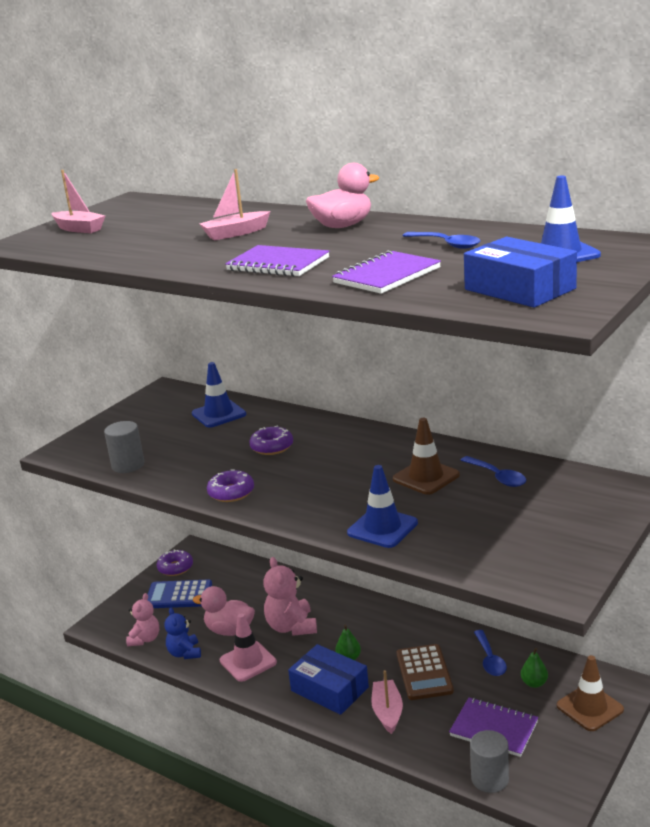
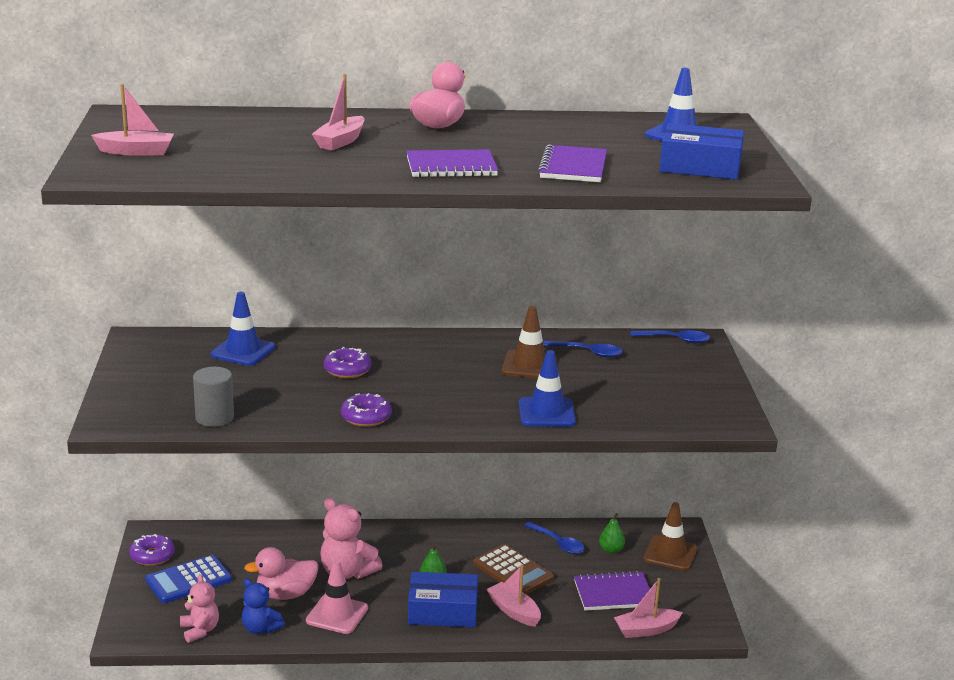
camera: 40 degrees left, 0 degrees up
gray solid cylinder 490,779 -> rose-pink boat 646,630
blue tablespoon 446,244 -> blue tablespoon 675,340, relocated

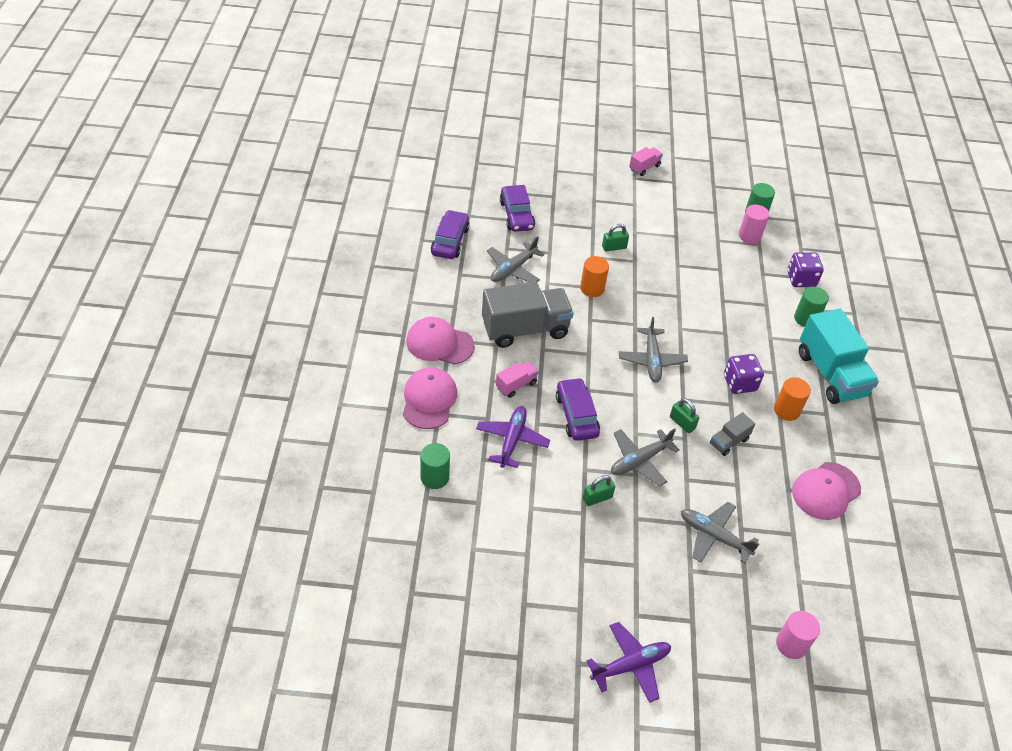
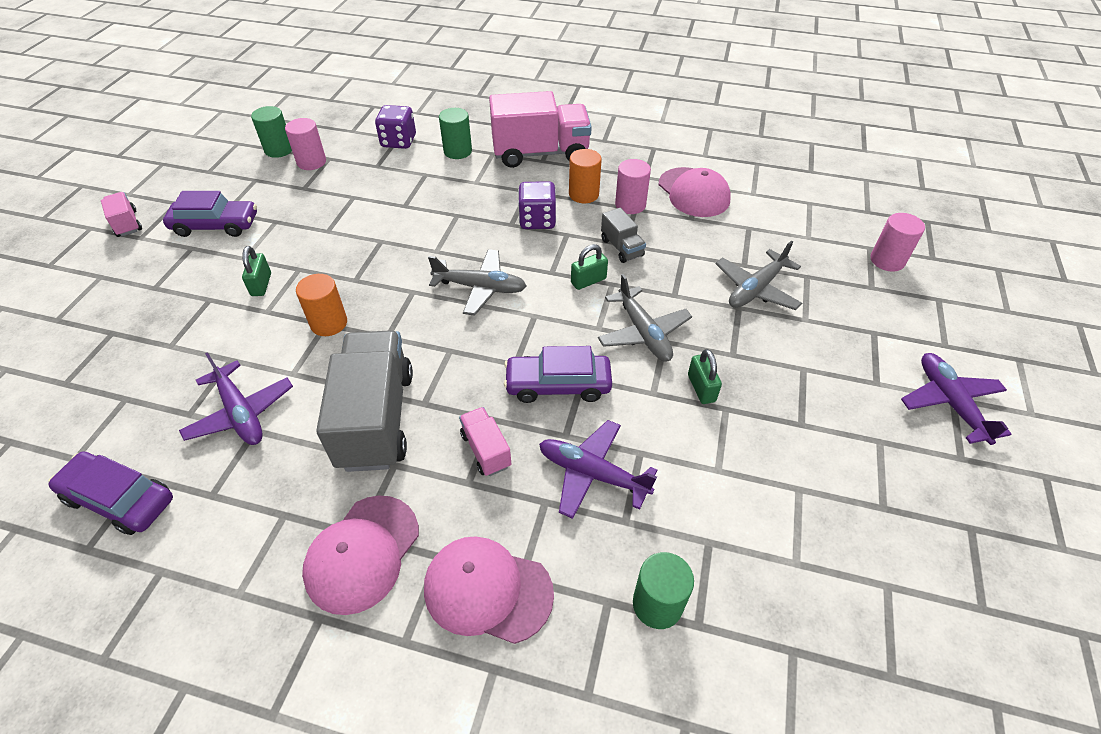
camera: 75 degrees left, 0 degrees up
purple car 516,215 -> purple car 216,225, relocated
gray plane 513,269 -> purple plane 241,413
teal toy truck 831,374 -> rose-pink toy truck 540,153
none -> rose-pink solid cylinder 630,205

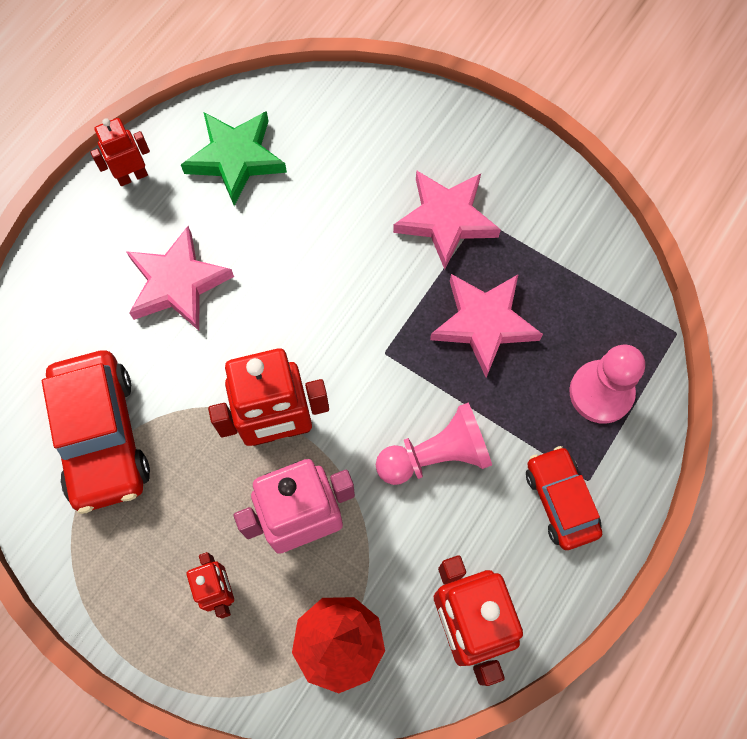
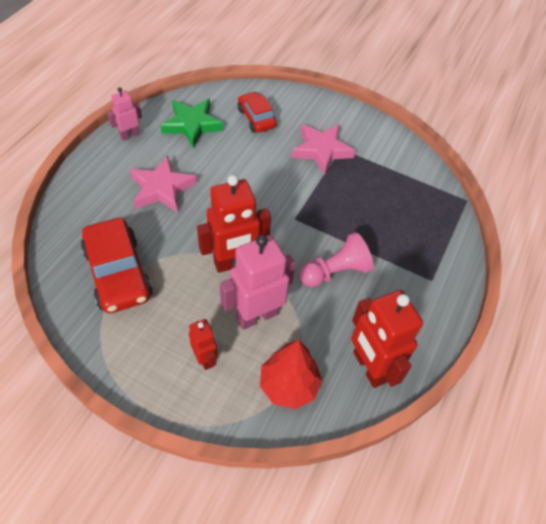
camera: 10 degrees left, 15 degrees down
red robot figure 132,176 -> rose-pink robot figure 129,135
red car 560,501 -> red car 256,118, relocated
rose-pink five-pointed star 484,323 -> none
rose-pink pawn 601,392 -> none

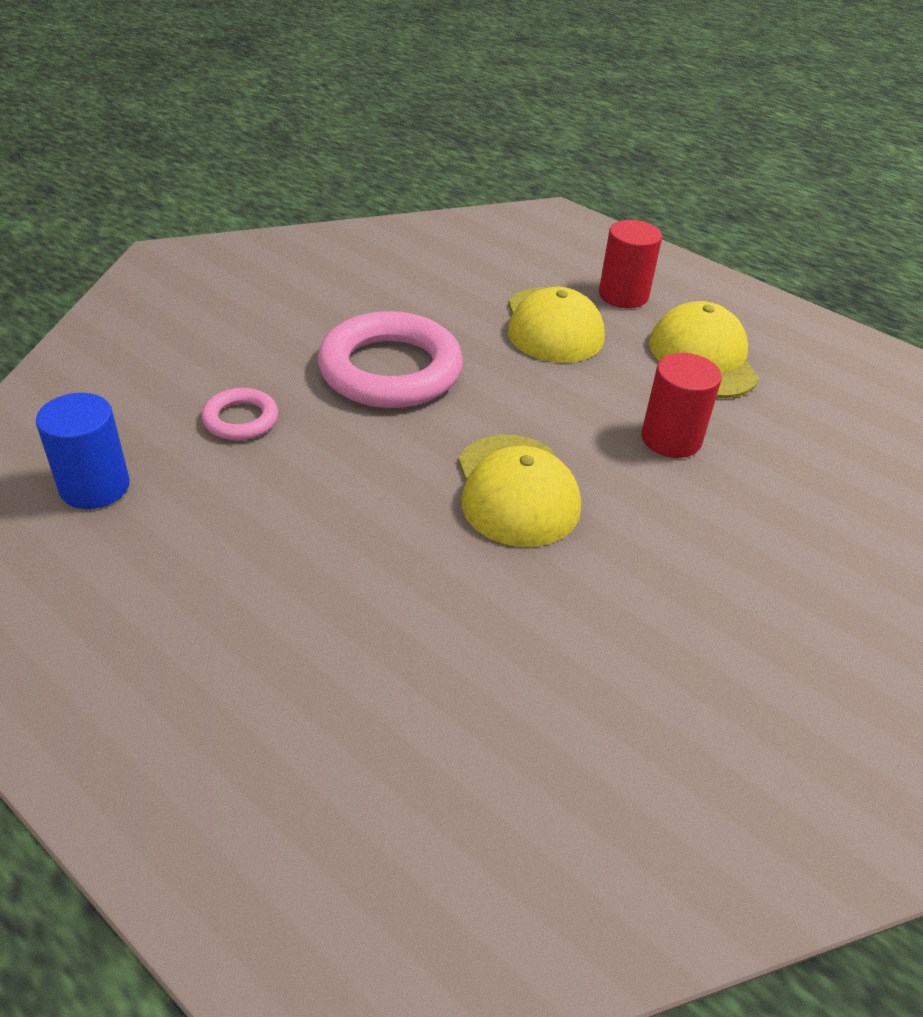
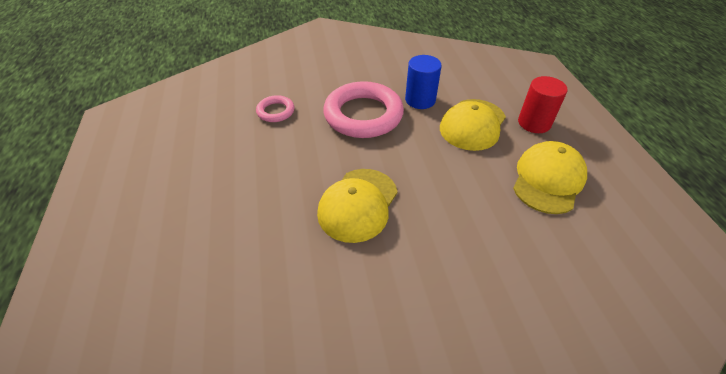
camera: 40 degrees right, 5 degrees up
blue solid cylinder 95,486 -> blue solid cylinder 420,100, relocated
red solid cylinder 671,439 -> none

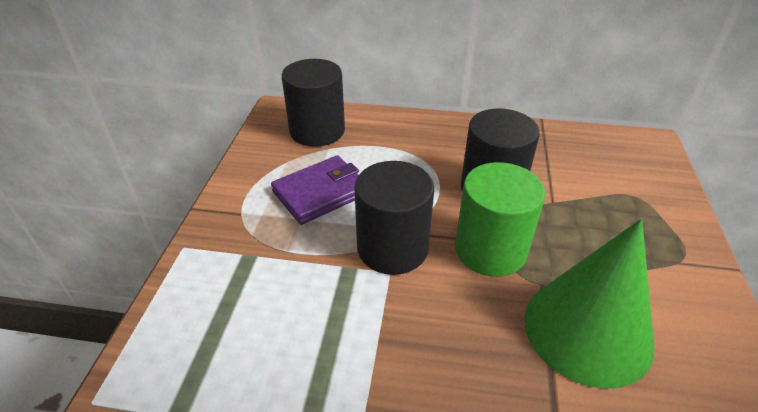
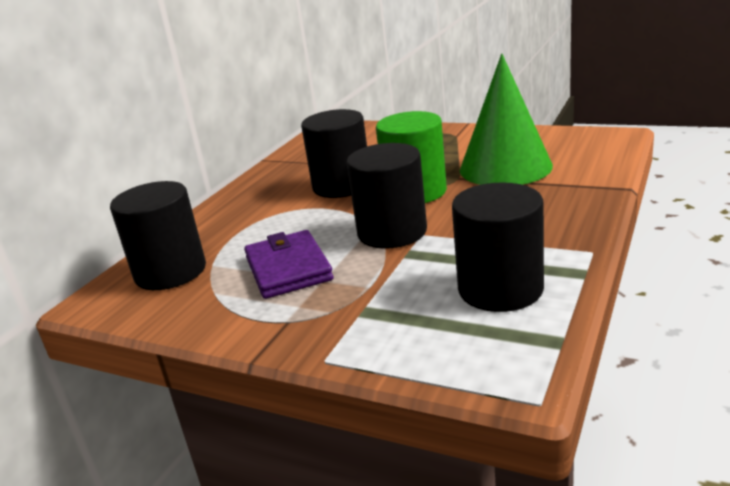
camera: 70 degrees left, 15 degrees down
none -> ebony solid cylinder 500,289

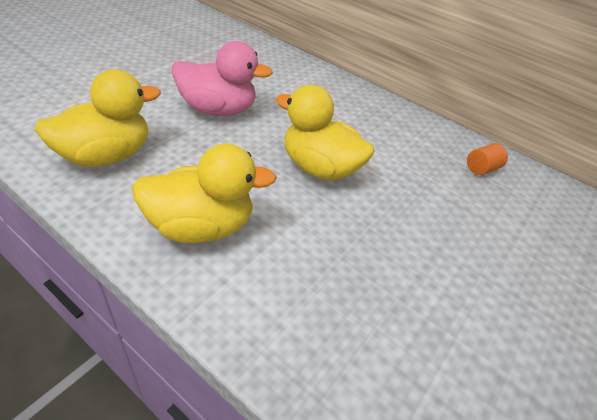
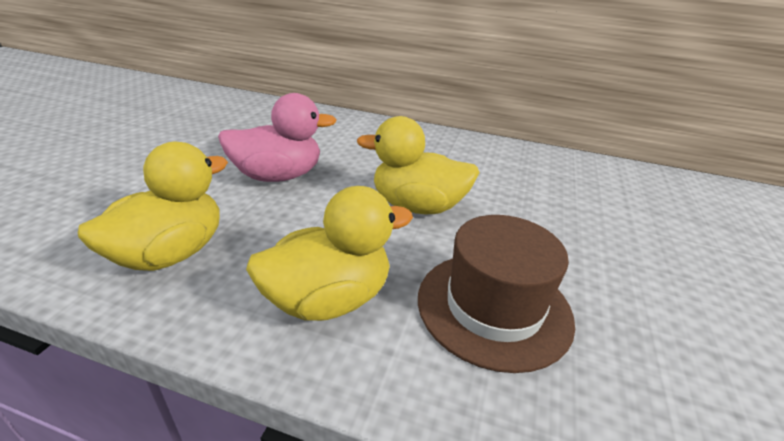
camera: 15 degrees left, 10 degrees down
none -> dark brown top hat 494,307
bright orange solid cylinder 481,169 -> none

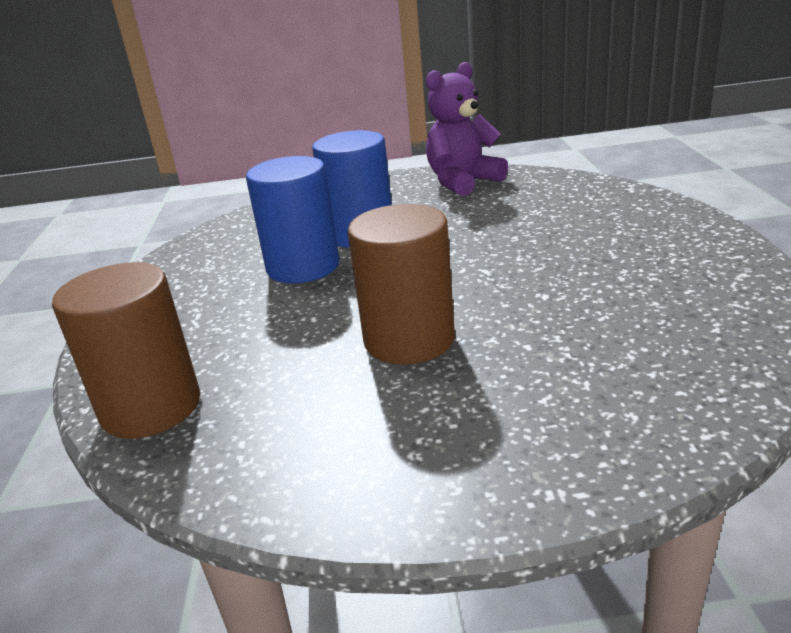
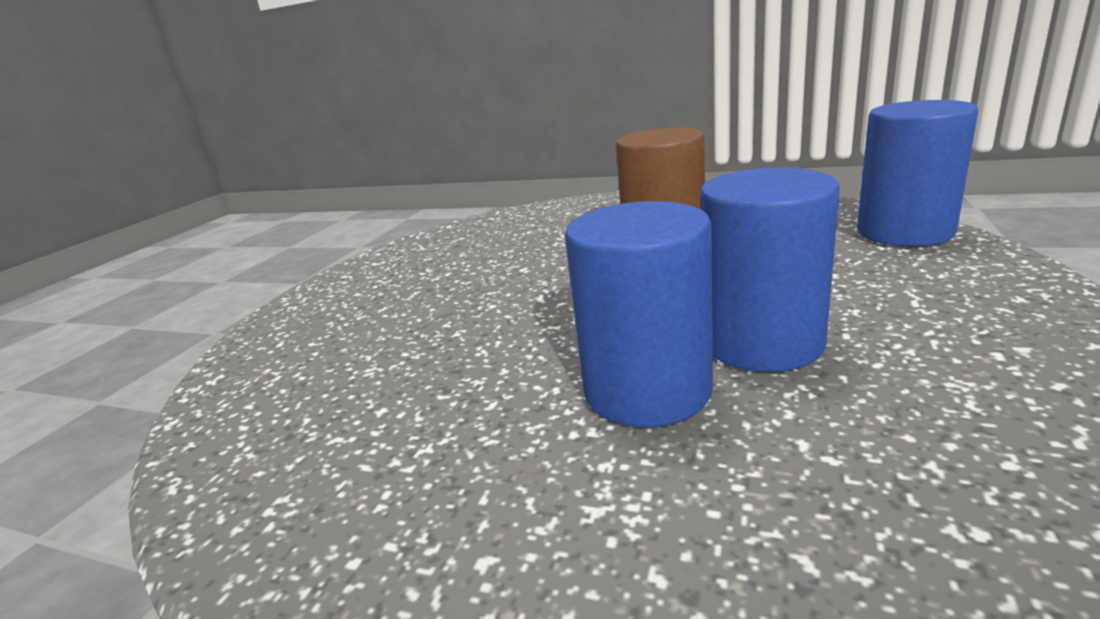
camera: 155 degrees left, 5 degrees down
dark brown solid cylinder 151,407 -> blue solid cylinder 904,232
purple stuffed bear 462,182 -> none

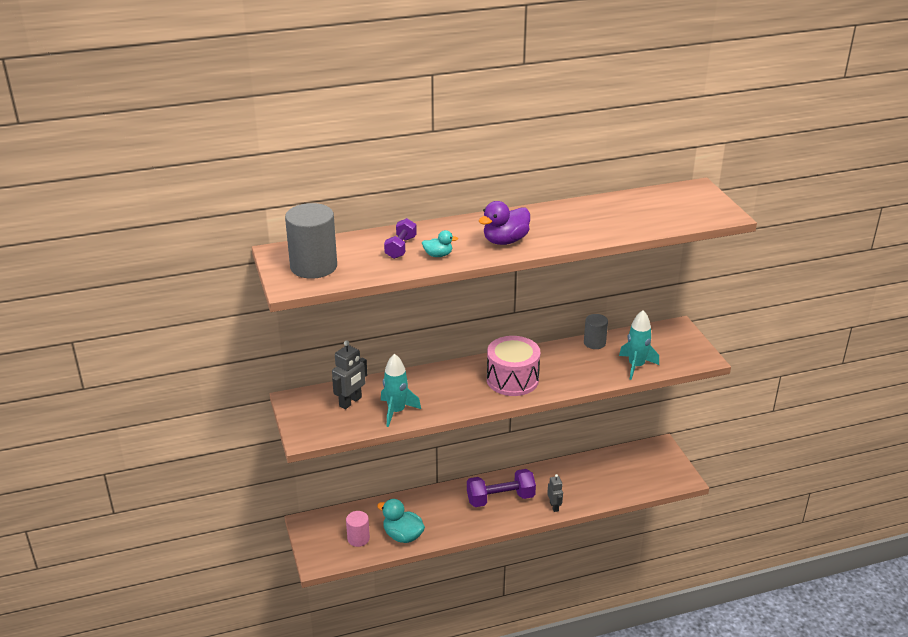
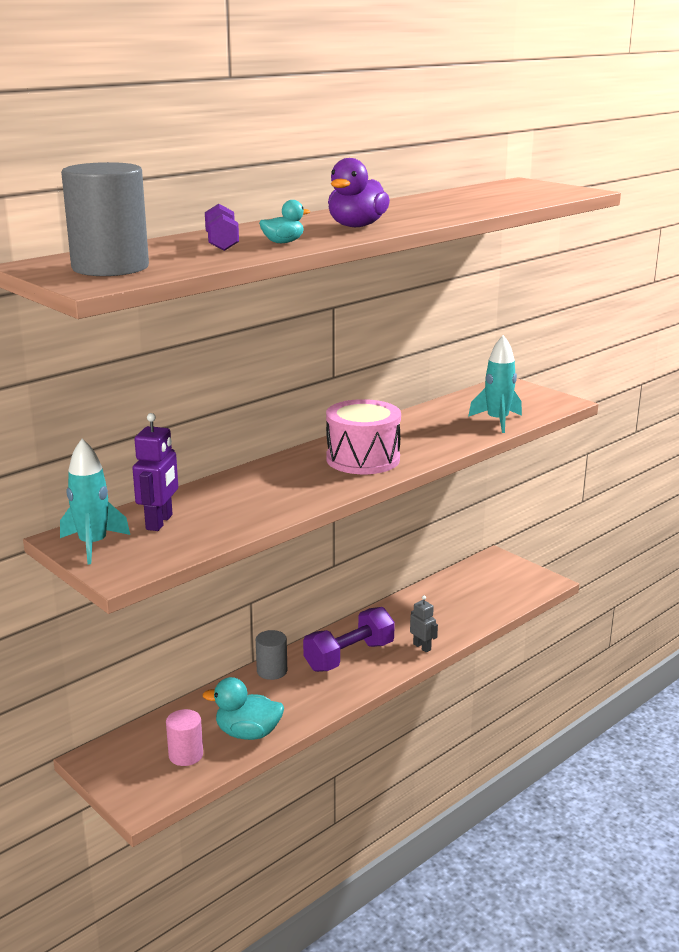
camera: 25 degrees left, 10 degrees down
teal spaceship 396,411 -> teal spaceship 93,545, relocated
gray robot figure 350,402 -> purple robot figure 160,522
gray solid cylinder 594,343 -> gray solid cylinder 272,671, relocated

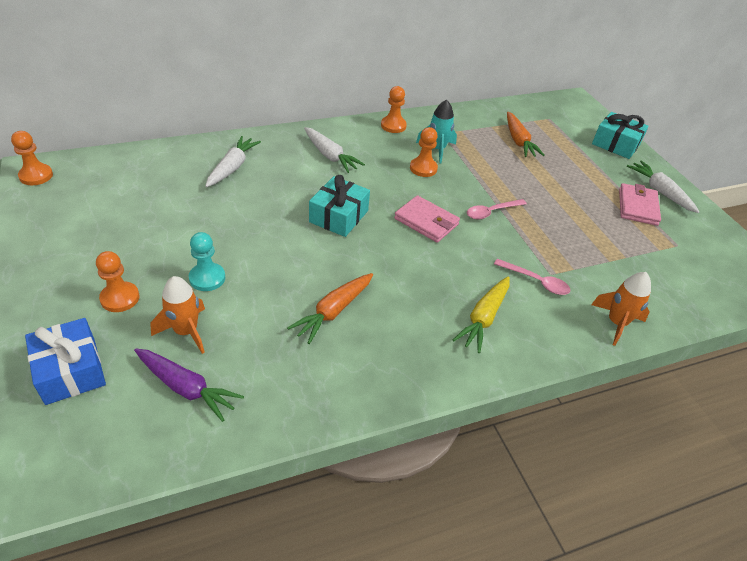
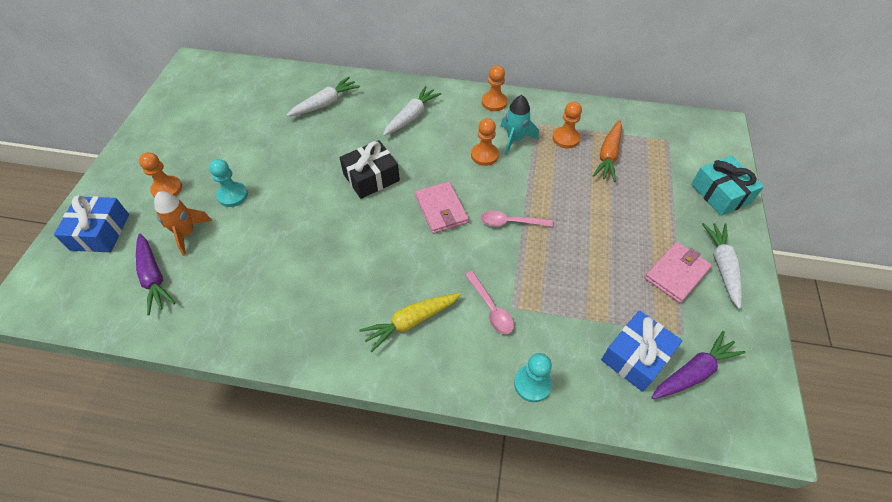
camera: 35 degrees right, 10 degrees up
teal gift 338,216 -> ebony gift 371,177
white root vegetable 330,156 -> white root vegetable 411,116, 135 degrees counterclockwise
bright orange spaceship 616,323 -> teal pawn 532,384
bright orange pawn 36,176 -> bright orange pawn 566,138, relocated
none -> blue gift 636,356
none -> purple root vegetable 693,372
bright orange root vegetable 333,311 -> none

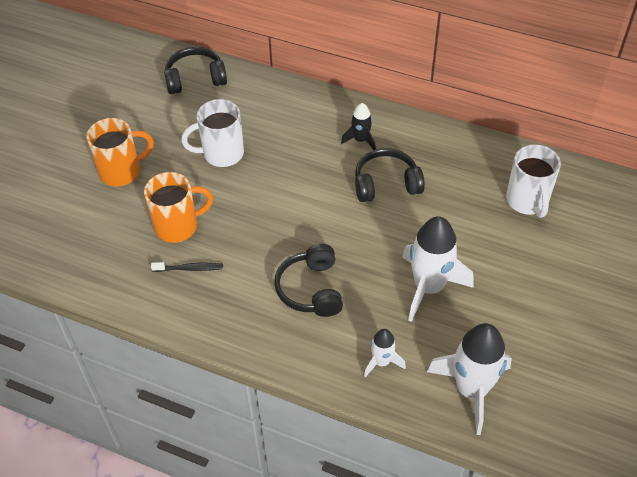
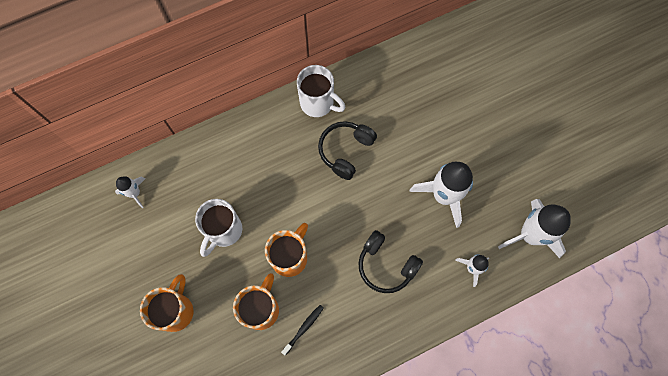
camera: 50 degrees left, 20 degrees up
ebony over-ear headphones 195,79 -> white spaceship 135,193
none -> bright orange coffee mug 290,257
white coffee mug 527,201 -> white coffee mug 318,103, relocated
ebony spaceship 360,140 -> none

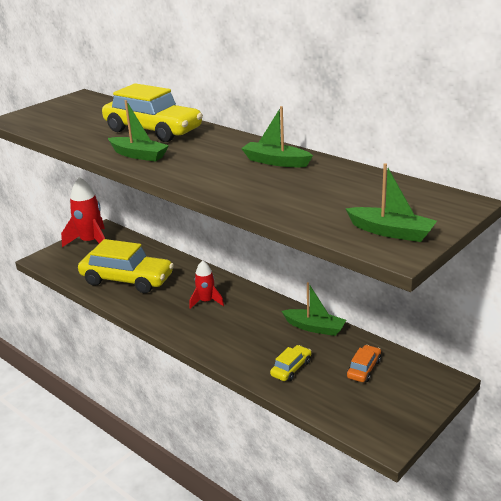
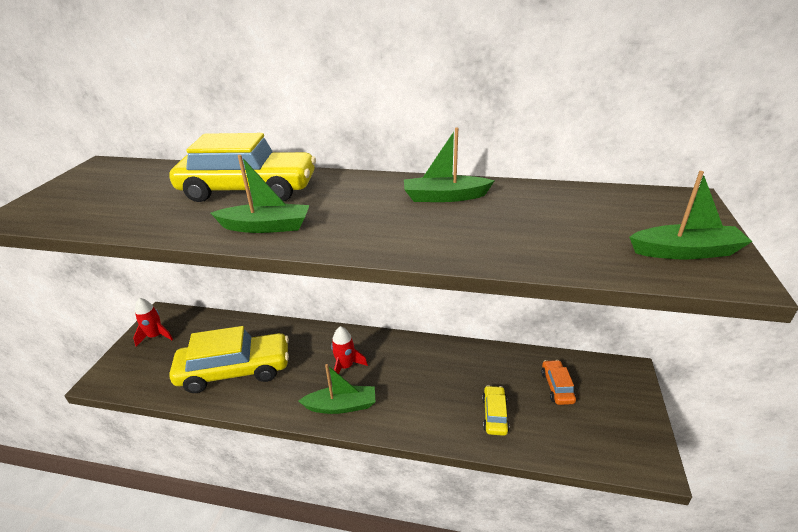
camera: 30 degrees left, 5 degrees up
red spaceship 91,242 -> red spaceship 156,336, x0.58
emerald boat 314,328 -> emerald boat 341,406, relocated

